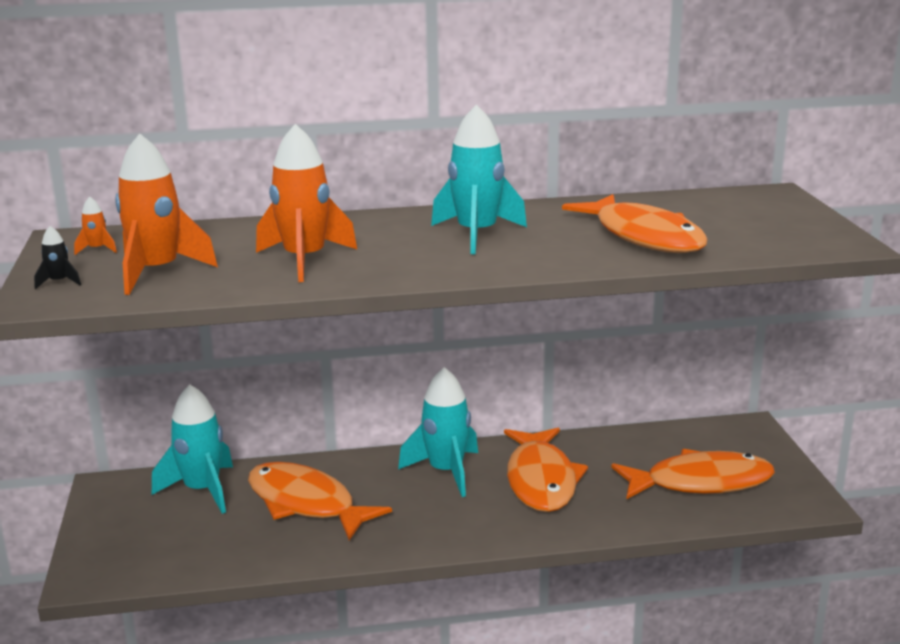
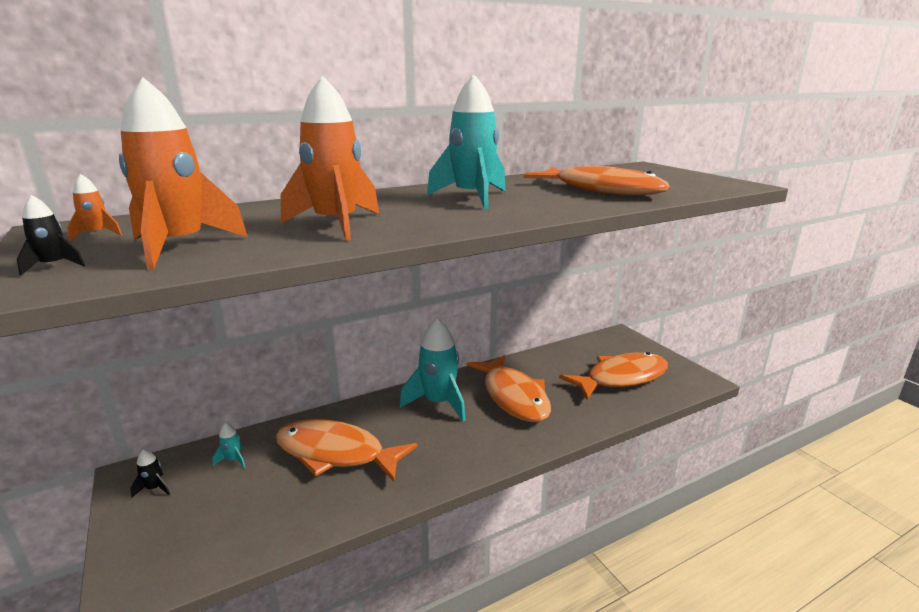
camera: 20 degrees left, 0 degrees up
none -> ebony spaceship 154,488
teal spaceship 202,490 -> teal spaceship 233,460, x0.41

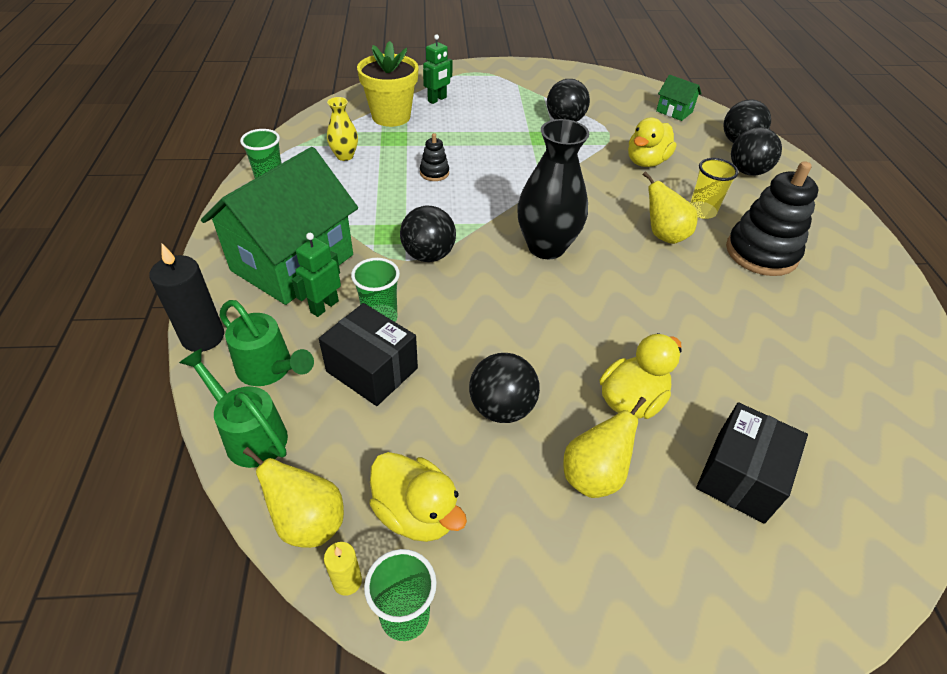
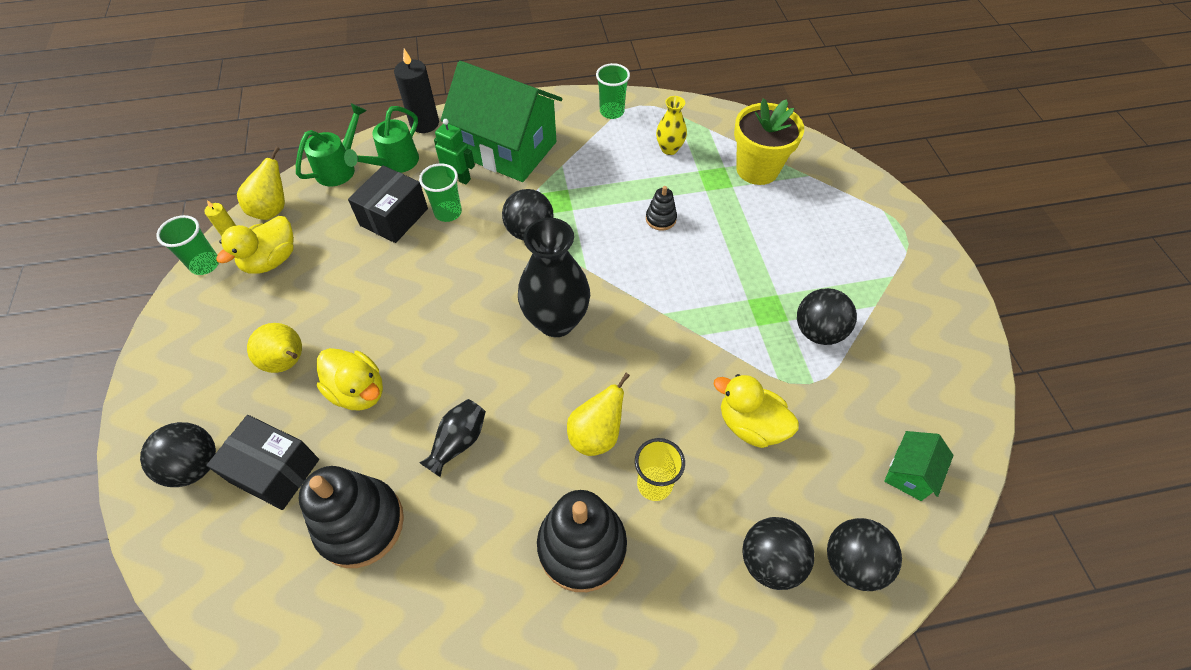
camera: 85 degrees right, 10 degrees up
ebony play ball 501,408 -> ebony play ball 195,466, relocated
none -> ebony stacking rings 360,524
none -> ebony flower vase 458,442
emerald robot figure 437,99 -> none

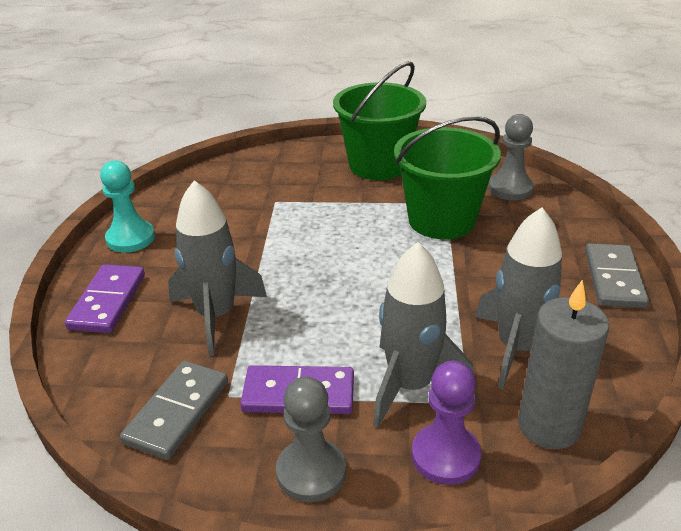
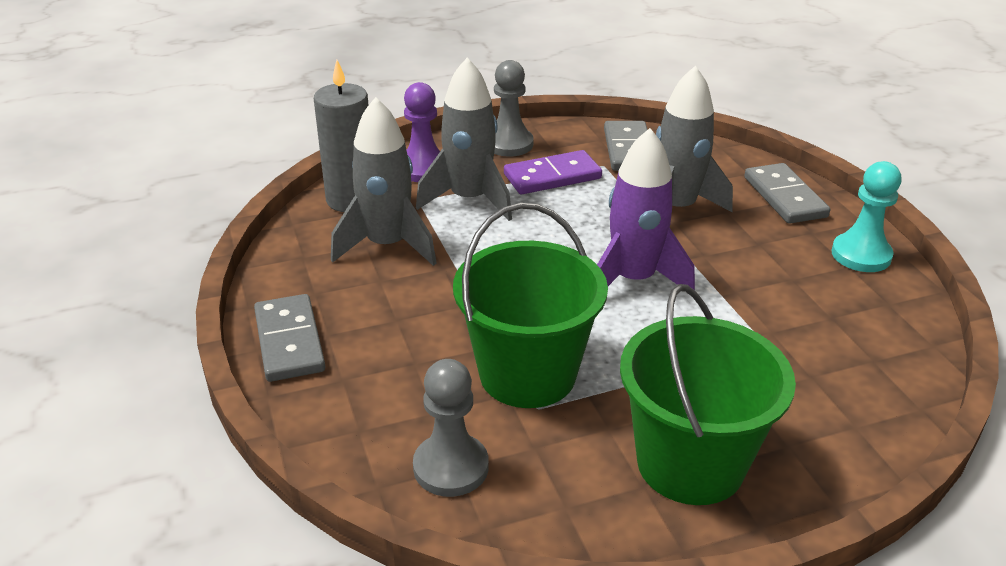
camera: 155 degrees right, 0 degrees up
none -> purple spaceship 633,280
purple domino piece 107,301 -> gray domino piece 785,197

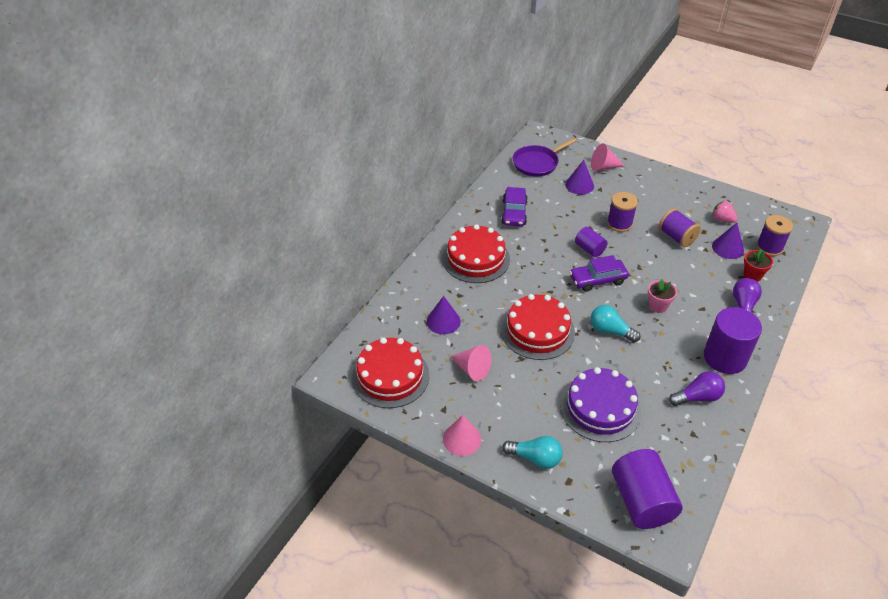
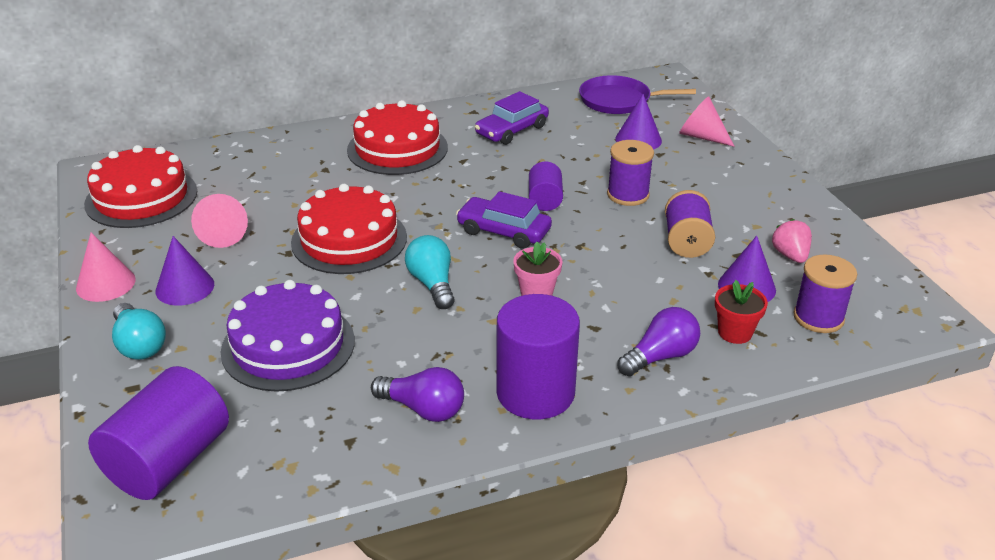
camera: 40 degrees right, 10 degrees down
purple cone 443,321 -> purple cone 185,287, relocated

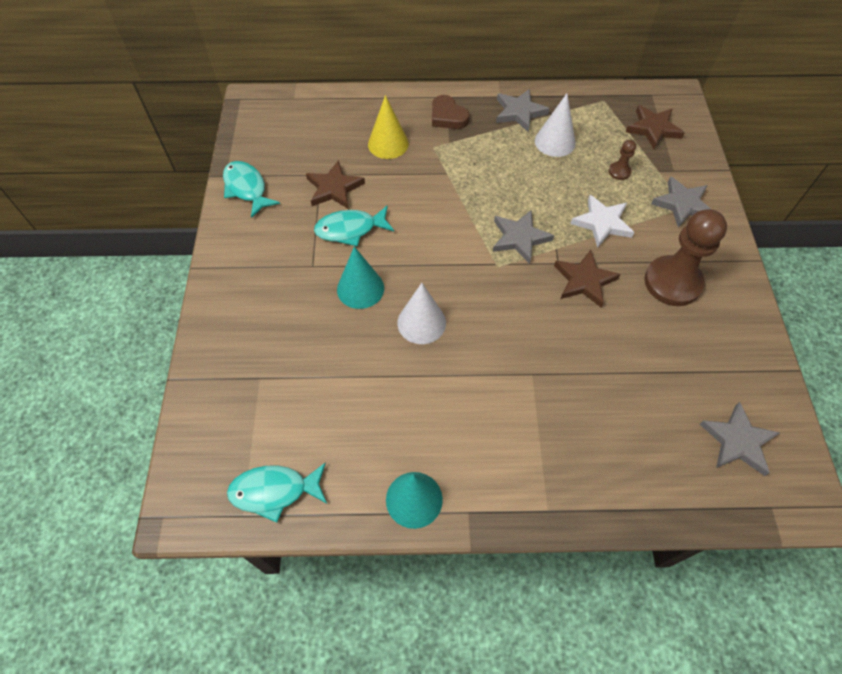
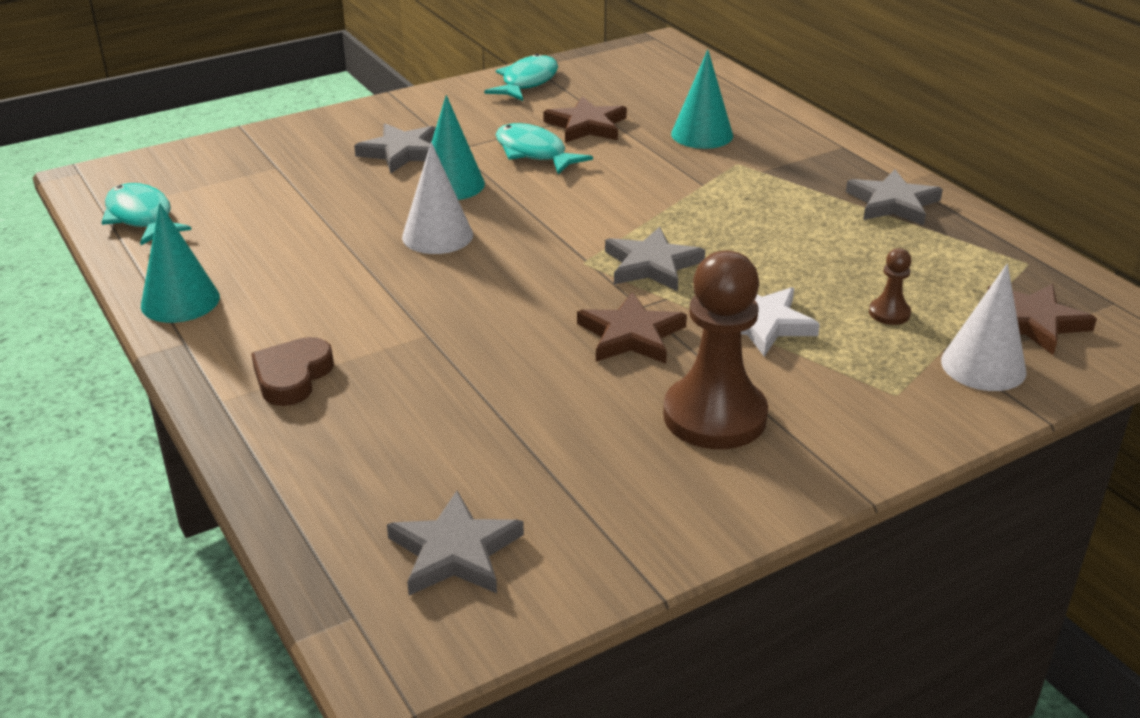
camera: 60 degrees right, 25 degrees down
dark brown heart shape 448,116 -> dark brown heart shape 292,376, relocated
gray five-pointed star 682,204 -> gray five-pointed star 401,152, relocated
yellow cone 388,144 -> teal cone 702,134
white cone 555,142 -> white cone 983,366, relocated

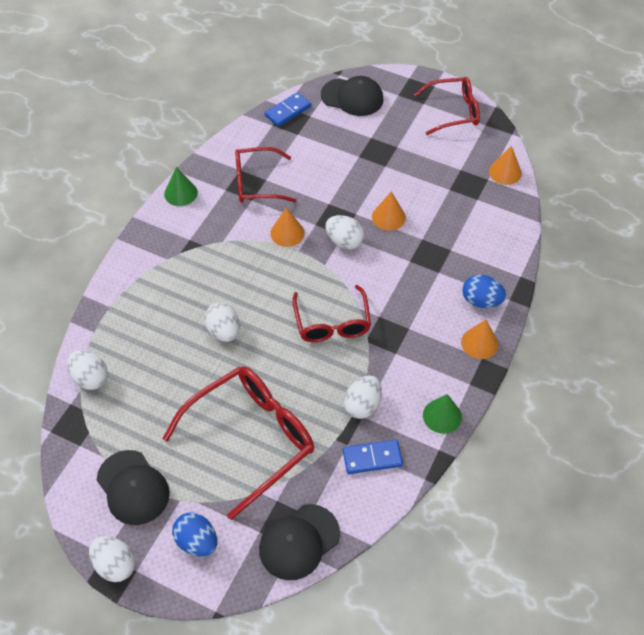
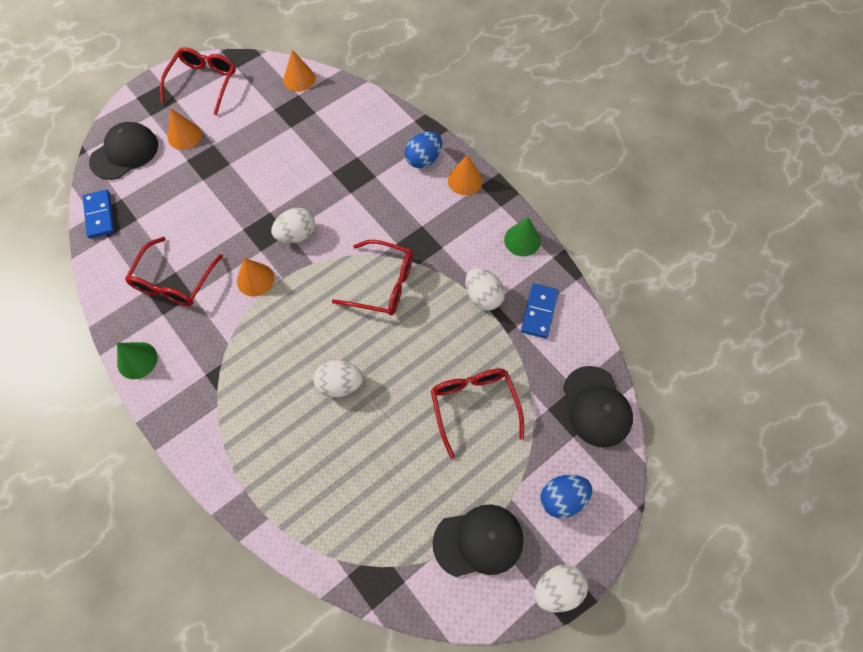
camera: 65 degrees left, 10 degrees up
bright orange cone 388,217 -> bright orange cone 184,136, relocated
red glasses 251,438 -> red glasses 474,406, x0.64
white toy egg 90,378 -> none

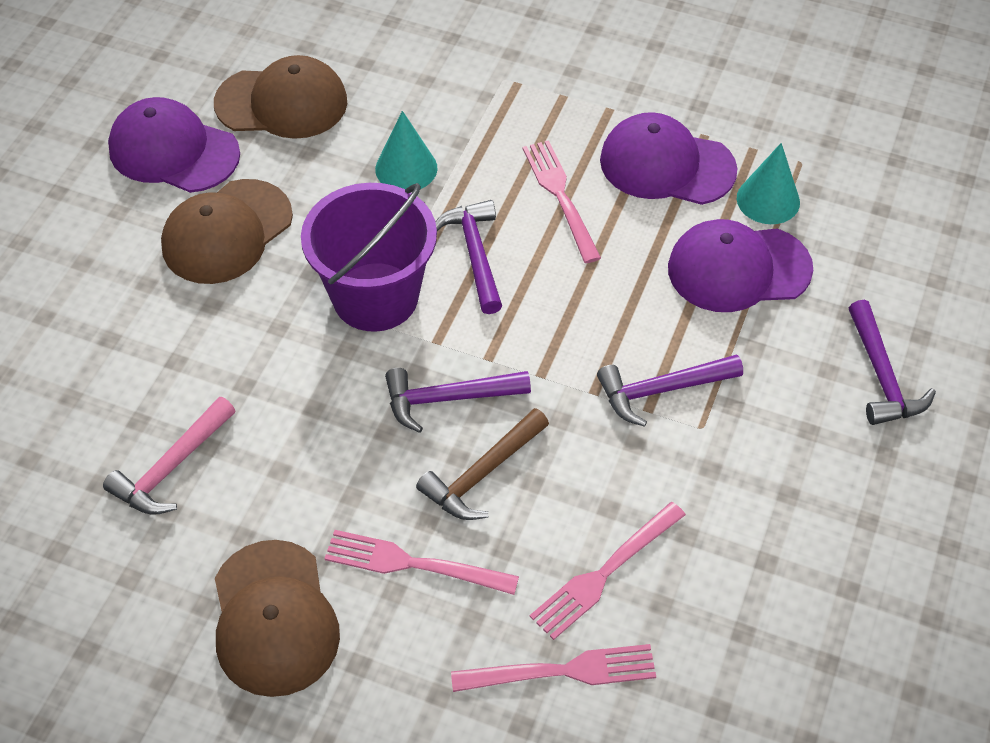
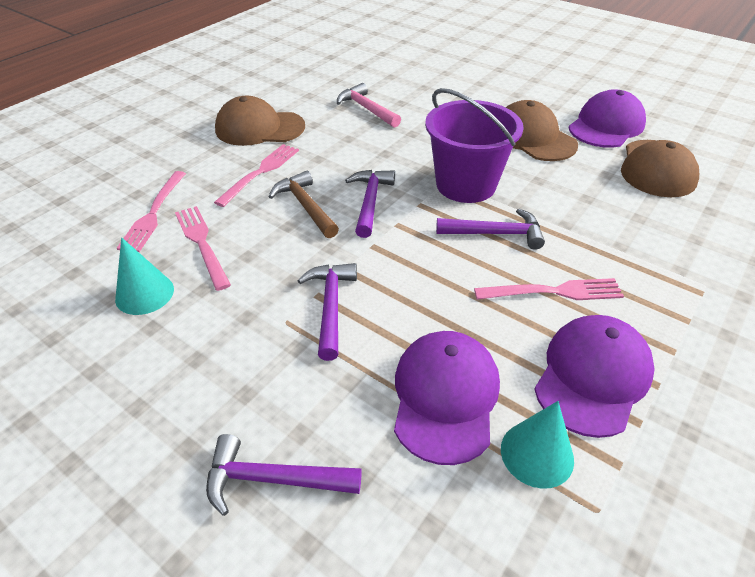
camera: 105 degrees right, 10 degrees down
teal cone 406,168 -> teal cone 144,294, relocated

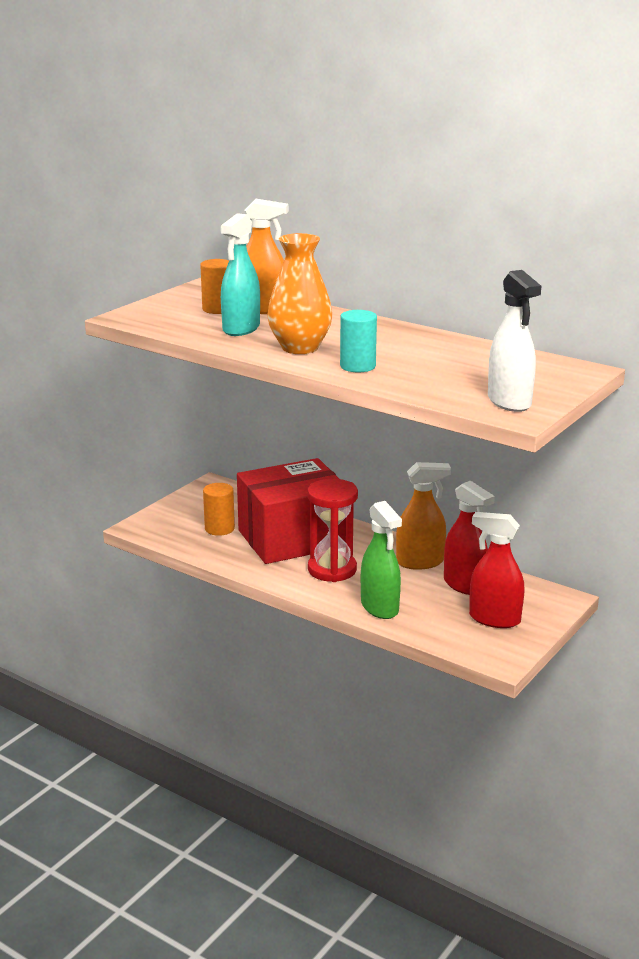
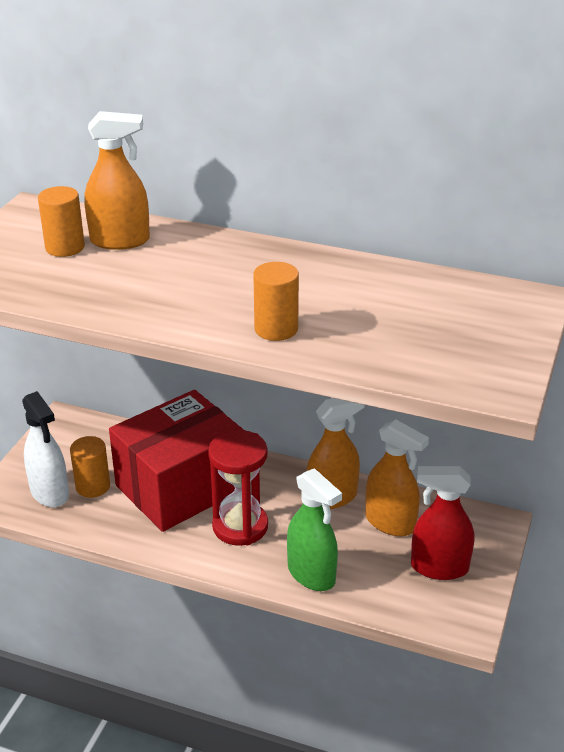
camera: 15 degrees left, 10 degrees up
white spray cleaner 509,402 -> white spray cleaner 50,493, relocated
teal solid cylinder 357,366 -> bright orange solid cylinder 276,329
red spray cleaner 464,585 -> bright orange spray cleaner 390,523
teal spray cleaner 241,329 -> none
bright orange flower vase 300,348 -> none

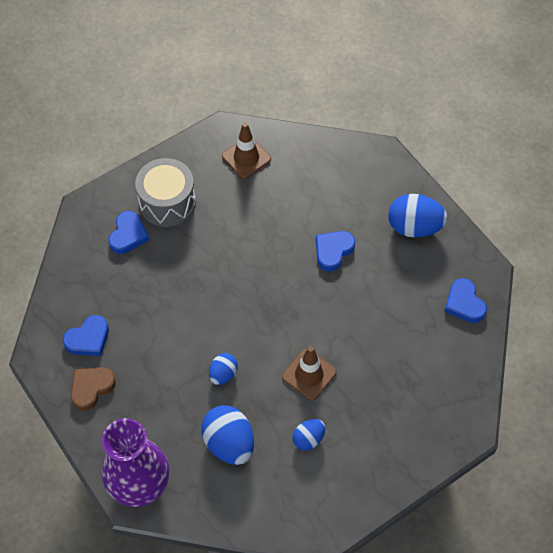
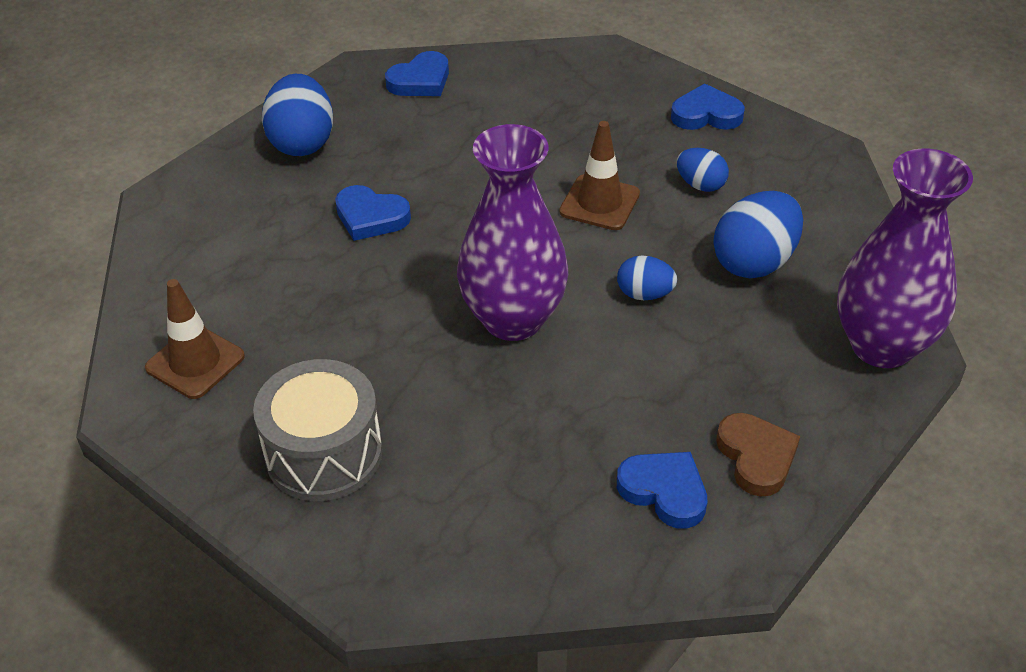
camera: 105 degrees left, 15 degrees down
none -> purple flower vase 513,319
blue heart shape 128,235 -> blue heart shape 706,114, relocated
dark brown heart shape 91,388 -> dark brown heart shape 756,457, 135 degrees counterclockwise

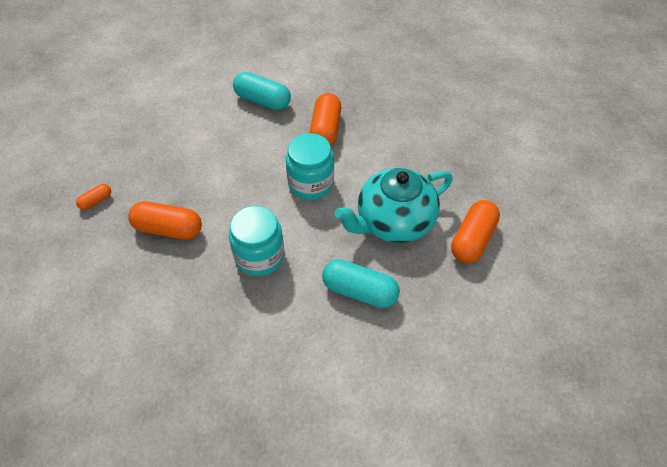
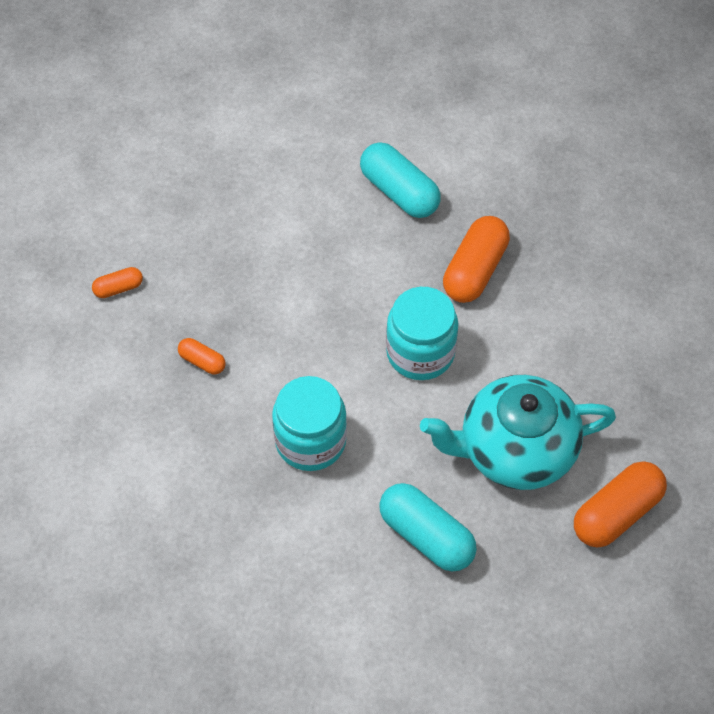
camera: 20 degrees right, 5 degrees up
bright orange pill 168,229 -> bright orange pill 202,361, x0.51

